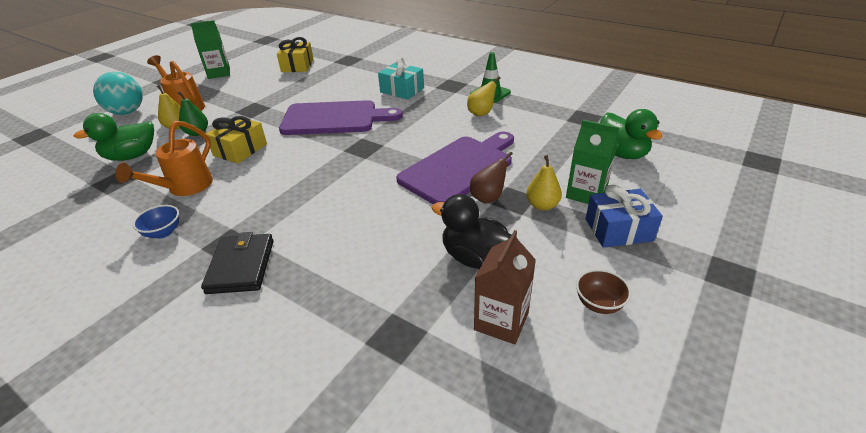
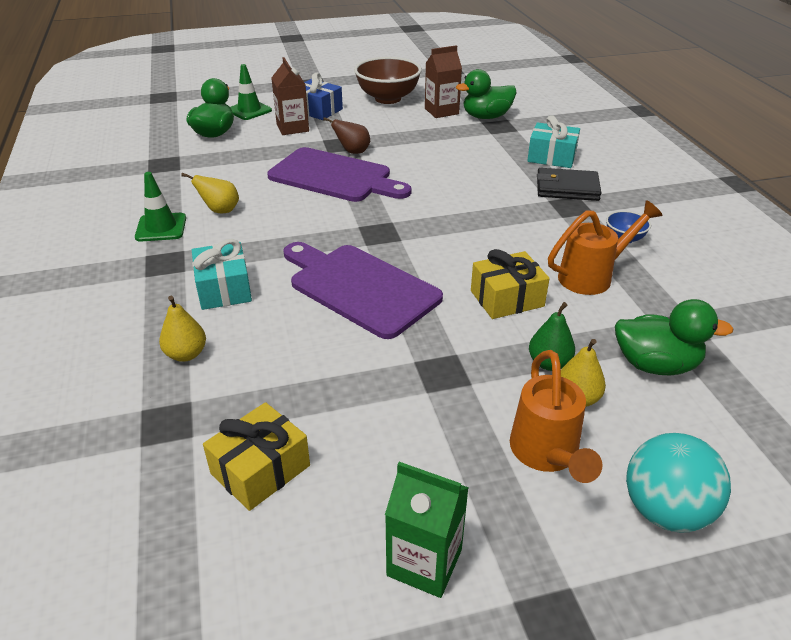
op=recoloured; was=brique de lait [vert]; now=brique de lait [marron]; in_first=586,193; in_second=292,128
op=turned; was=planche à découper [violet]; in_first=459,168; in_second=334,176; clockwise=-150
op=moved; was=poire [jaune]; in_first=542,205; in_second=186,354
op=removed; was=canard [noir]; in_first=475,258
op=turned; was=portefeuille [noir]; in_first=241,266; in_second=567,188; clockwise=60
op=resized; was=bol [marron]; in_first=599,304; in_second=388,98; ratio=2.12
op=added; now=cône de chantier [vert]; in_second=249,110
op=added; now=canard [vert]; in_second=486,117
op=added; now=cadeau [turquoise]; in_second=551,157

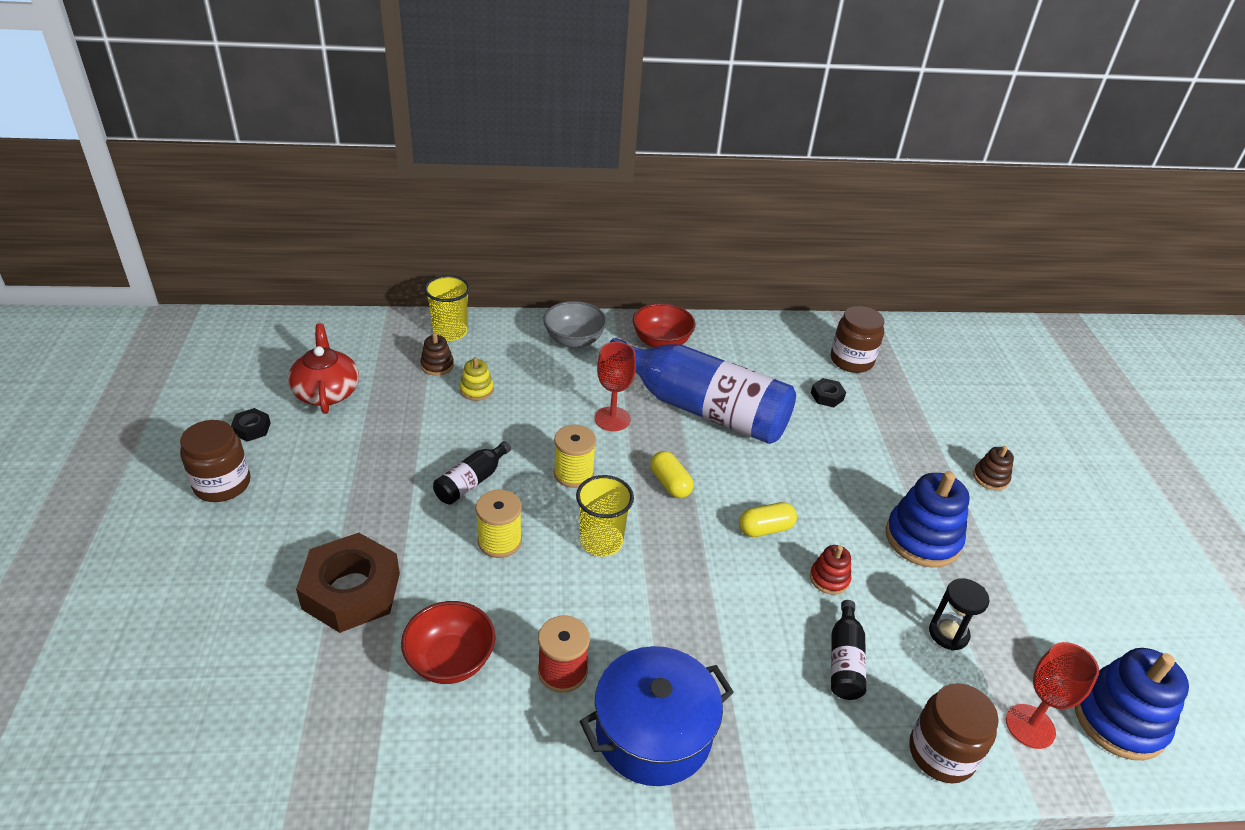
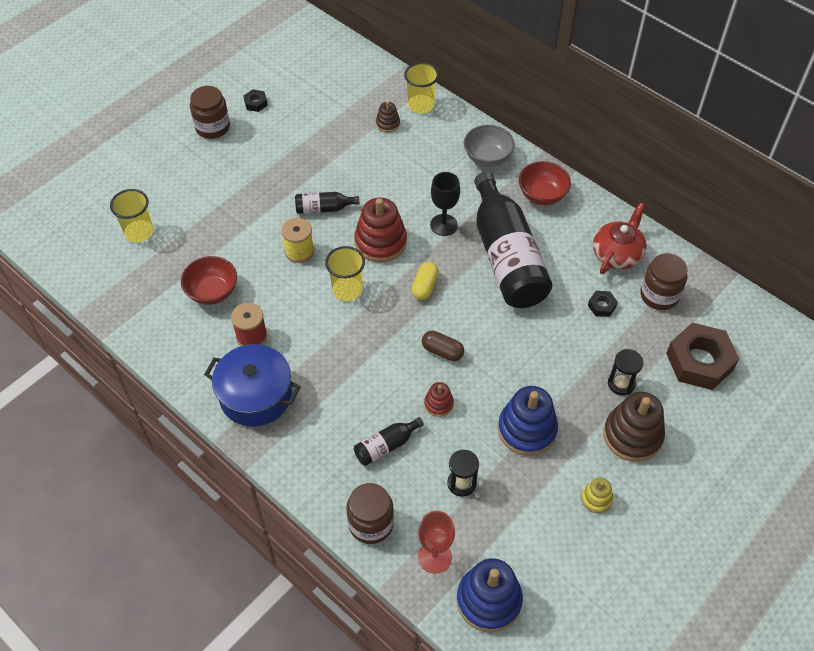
op=moved; was=théière [rouge]; in_first=327,392; in_second=617,254
op=recoloured; was=bouteille [bleu]; now=bouteille [noir]; in_first=703,409; in_second=506,257
op=recoloured; was=verre à pied [rouge]; now=verre à pied [noir]; in_first=612,419; in_second=443,225
op=moved; was=jouet à empiler [jaune]; in_first=476,390; in_second=596,499
op=replaced; was=bobine [jaune]; now=jouet à empiler [rouge]; in_first=573,473; in_second=380,242
op=resized; was=jouet à empiler [marron]; in_first=990,478; in_second=632,435; ratio=1.98
op=recoloured; was=gélule [jaune]; now=gélule [marron]; in_first=765,529; in_second=442,351
op=moved; was=écrou [marron]; in_first=351,591; in_second=699,361
op=added; now=gobelet [jaune]; in_second=139,232
op=added; now=sablier [noir]; in_second=621,384

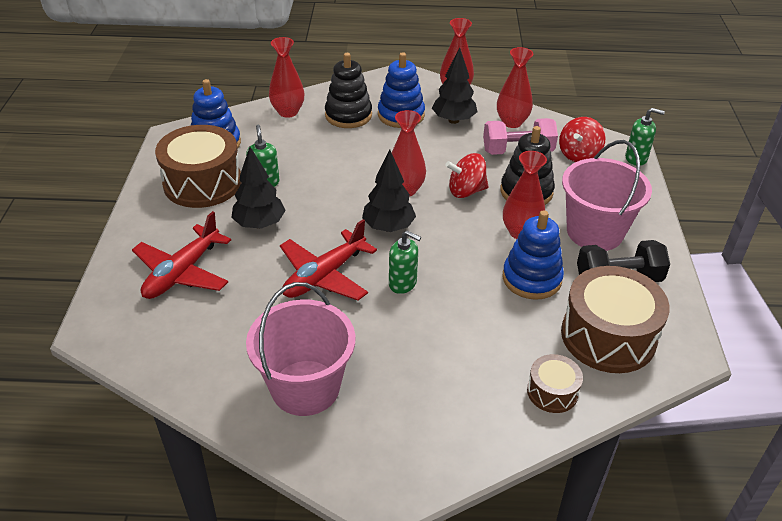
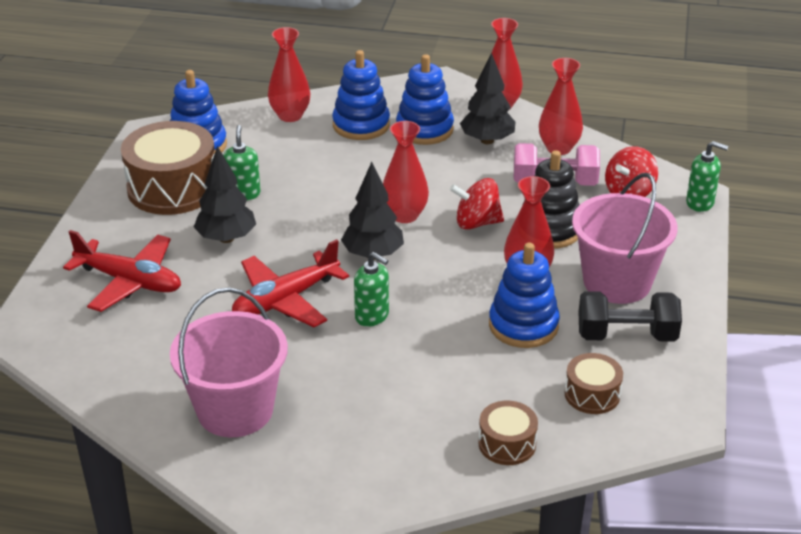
op=recoloured; was=jouet à empiler [noir]; now=jouet à empiler [bleu]; in_first=348,115; in_second=361,125
op=turned; was=avion [rouge]; in_first=182,272; in_second=129,281; clockwise=-105
op=resized; was=tambour [marron]; in_first=608,336; in_second=592,394; ratio=0.51

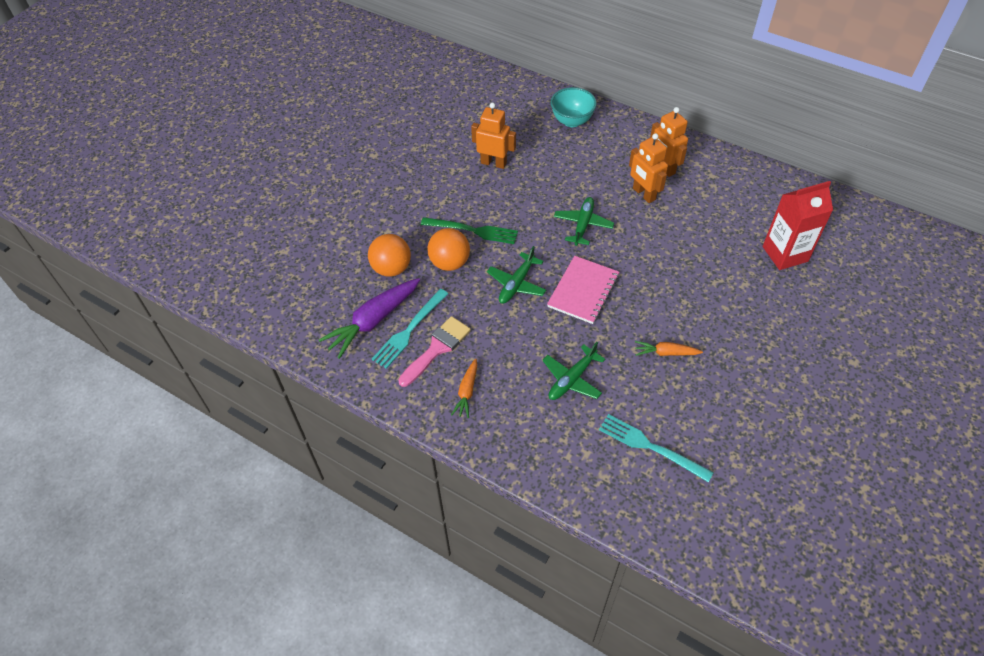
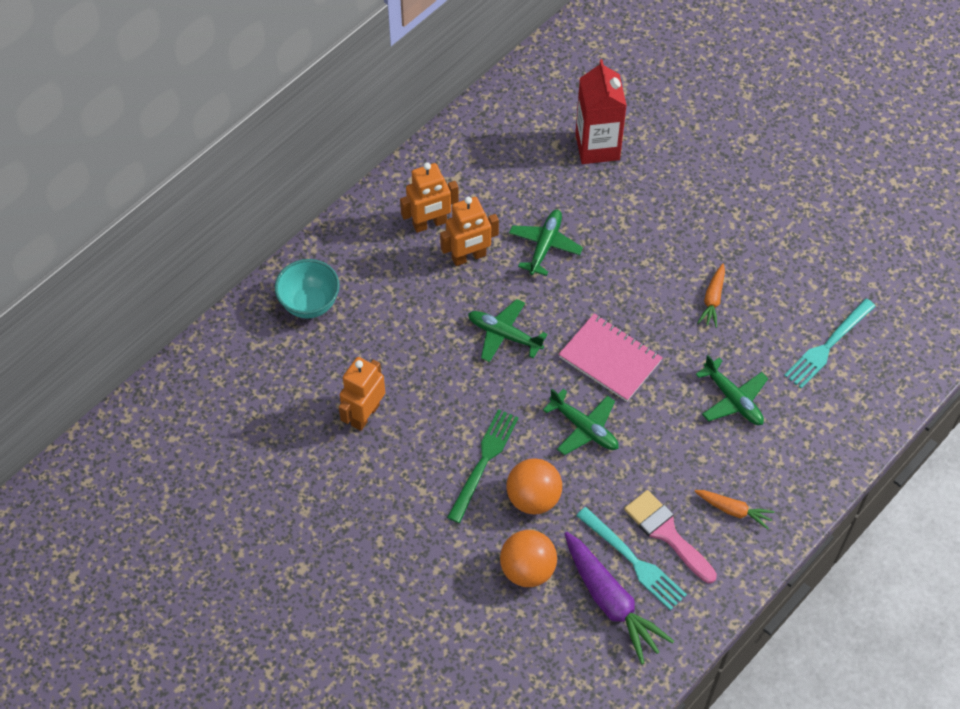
op=added; now=avion [vert]; in_second=545,245

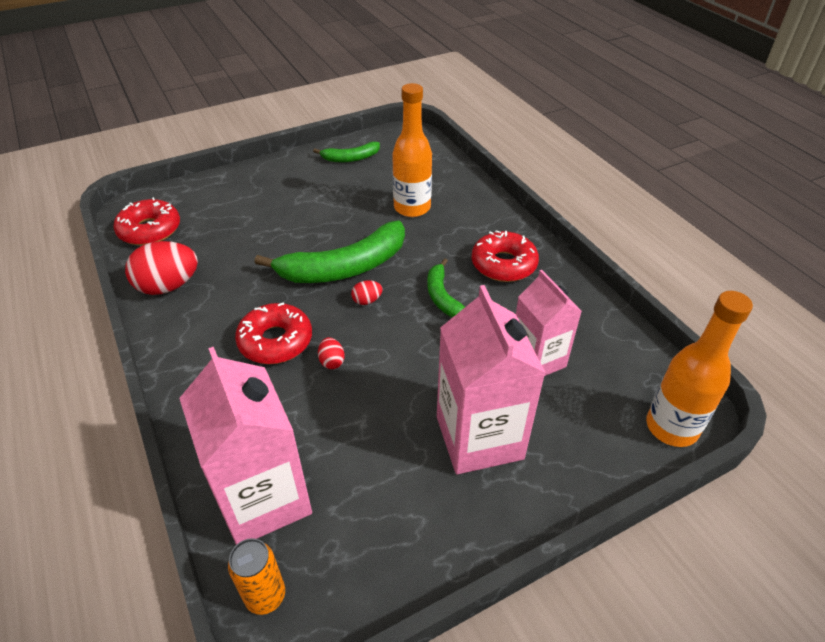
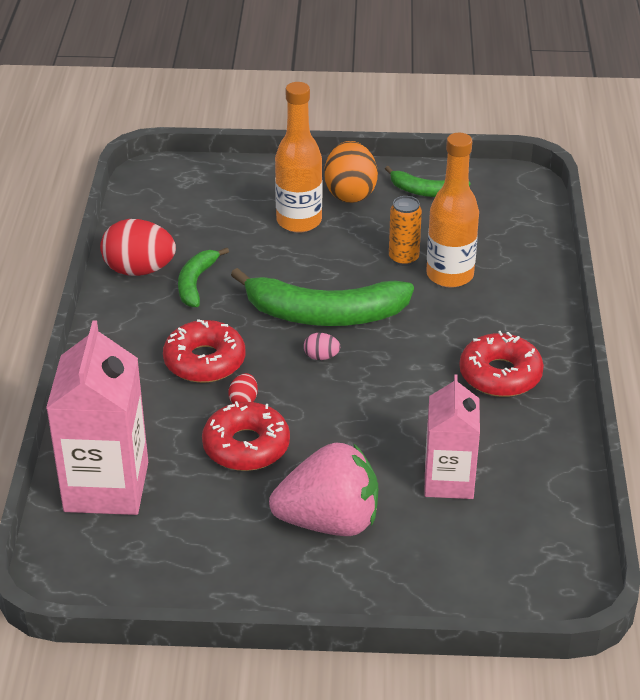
op=moved; was=beignet [rouge]; in_first=150,230; in_second=246,446
op=moved; was=banane [vert]; in_first=442,297; in_second=196,283
op=recoloured; was=œuf [rouge]; now=œuf [rose]; in_first=367,301; in_second=321,357
op=replaced; was=brique de lait [rose]; now=fraise [rose]; in_first=479,437; in_second=329,521
op=moved; was=bouteille [orange]; in_first=671,427; in_second=299,221
op=moved; was=canette [orange]; in_first=265,596; in_second=403,258
op=added; now=œuf [orange]; in_second=350,193

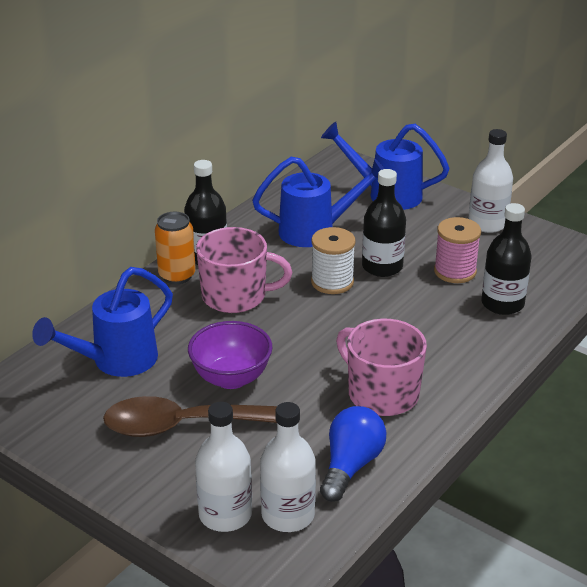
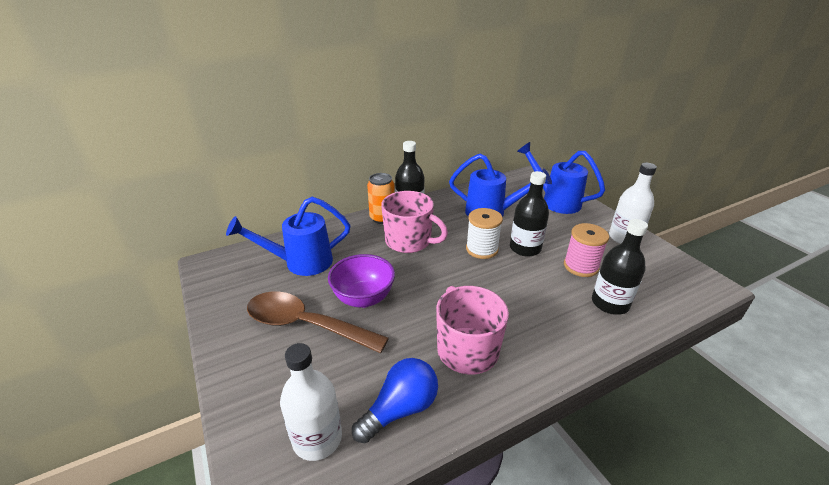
op=removed; was=bouteille [blanc]; in_first=225,514

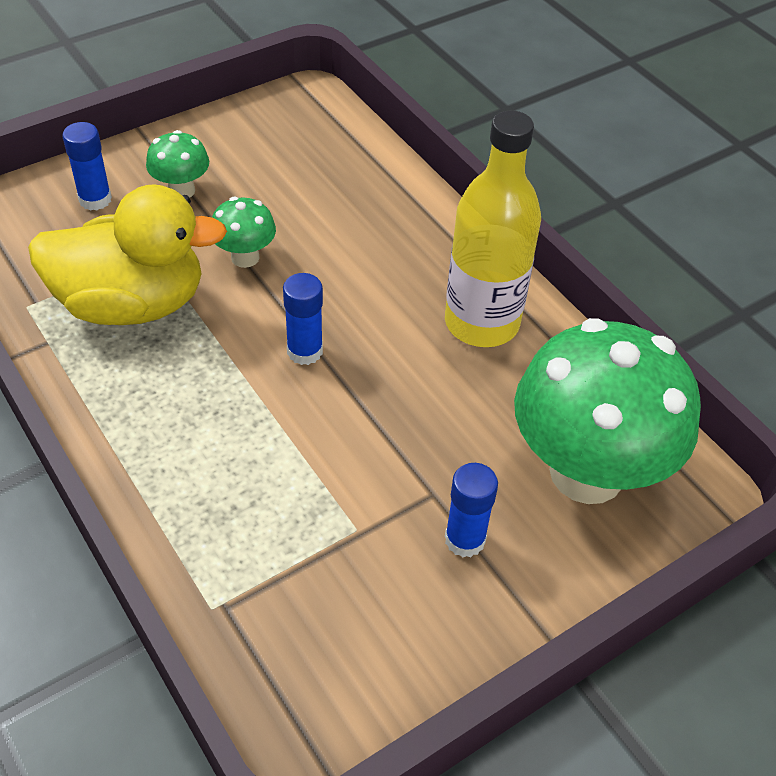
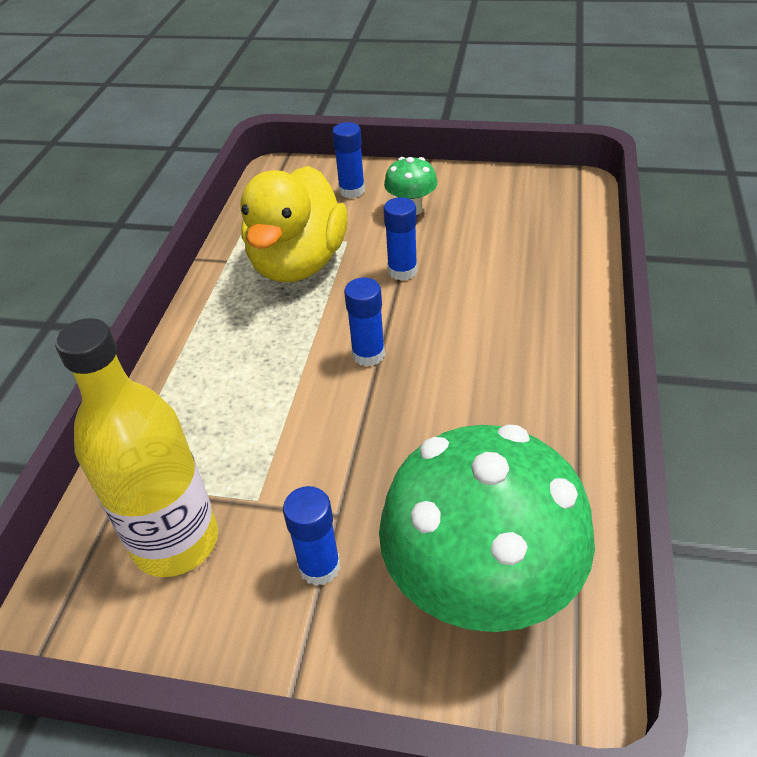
op=moved; was=bouteille [jaune]; in_first=481,323; in_second=176,541
op=turned; was=canard [jaune]; in_first=132,303; in_second=298,263; clockwise=60
op=replaced; was=champignon [vert]; now=bâton de colle [bleu]; in_first=245,257; in_second=402,271

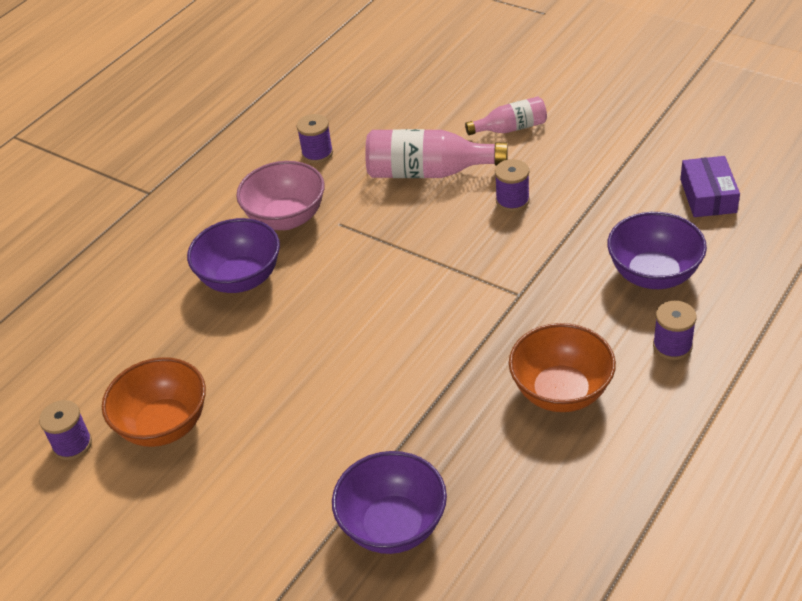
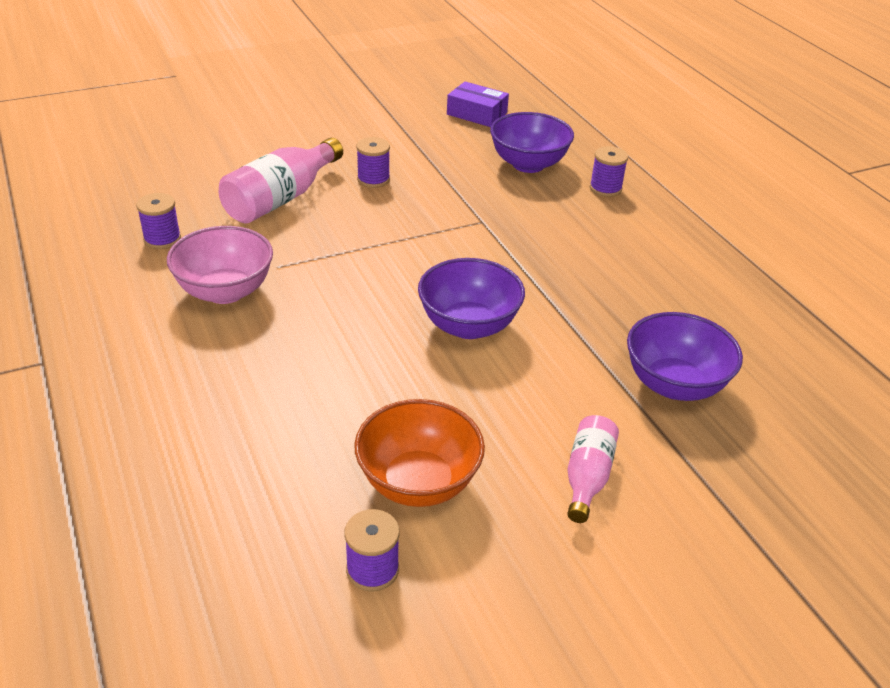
op=moved; was=bouteille [rose]; in_first=511,128; in_second=587,477
op=moved; was=bol [violet]; in_first=241,278; in_second=468,325
op=removed; was=bol [orange]; in_first=561,392

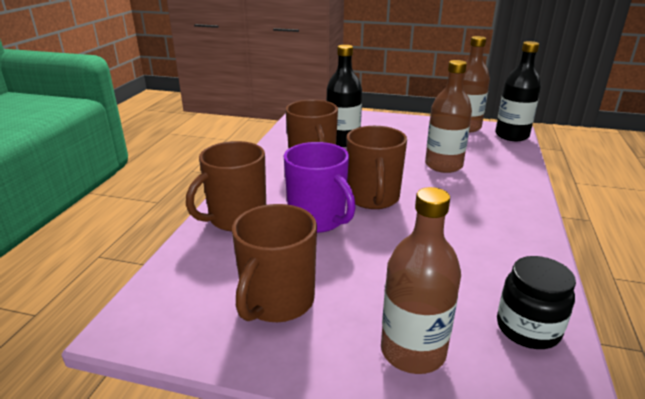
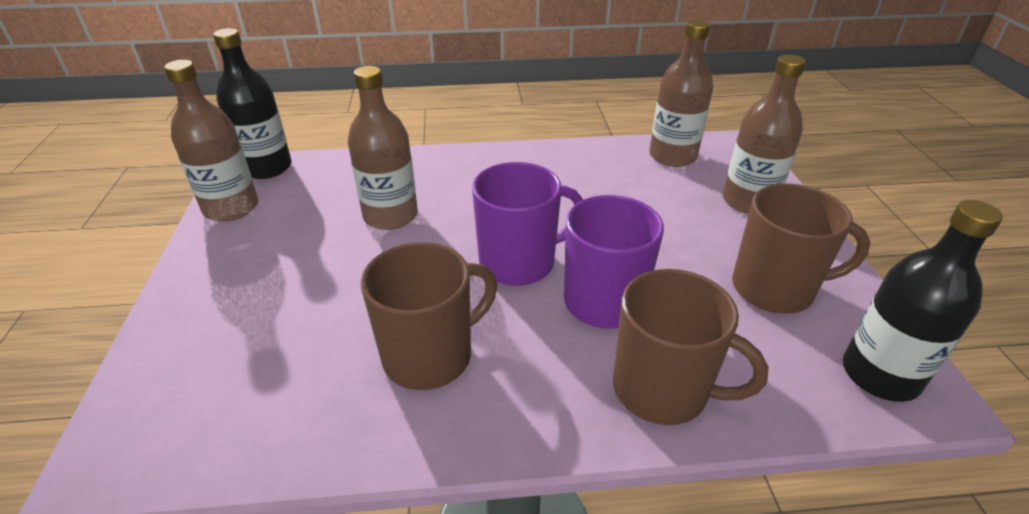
op=moved; was=bouteille [noir]; in_first=343,141; in_second=880,375
op=recoloured; was=tasse [marron]; now=tasse [violet]; in_first=373,198; in_second=519,262
op=replaced; was=bocal [noir]; now=bouteille [marron]; in_first=528,328; in_second=672,156

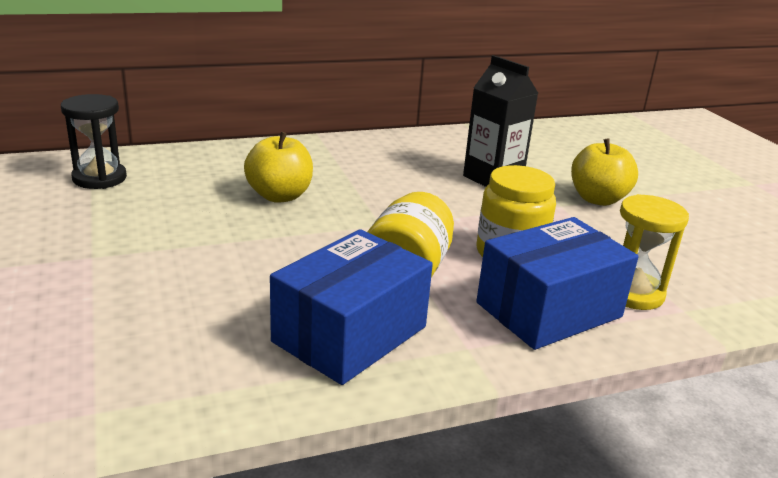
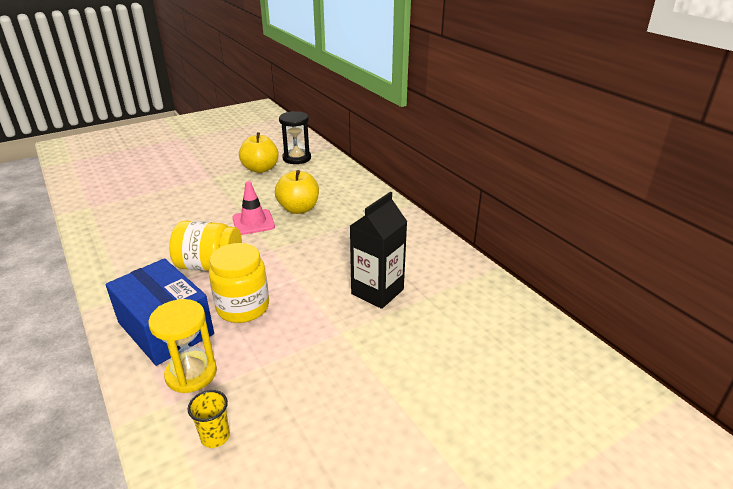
op=moved; was=pomme [jaune]; in_first=598,199; in_second=260,169
op=removed; was=boîte [bleu]; in_first=350,334
op=added; now=cône de chantier [rose]; in_second=253,222
op=added; now=gobelet [jaune]; in_second=215,437

